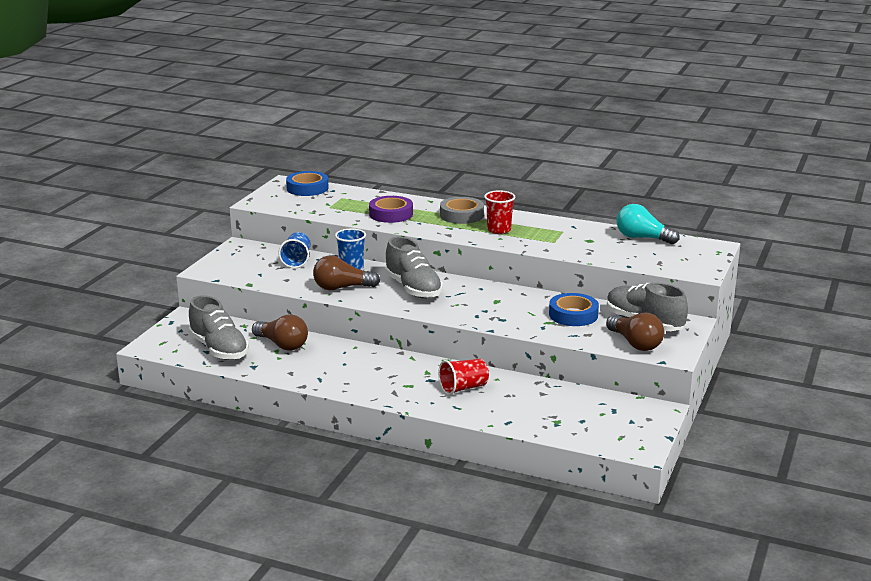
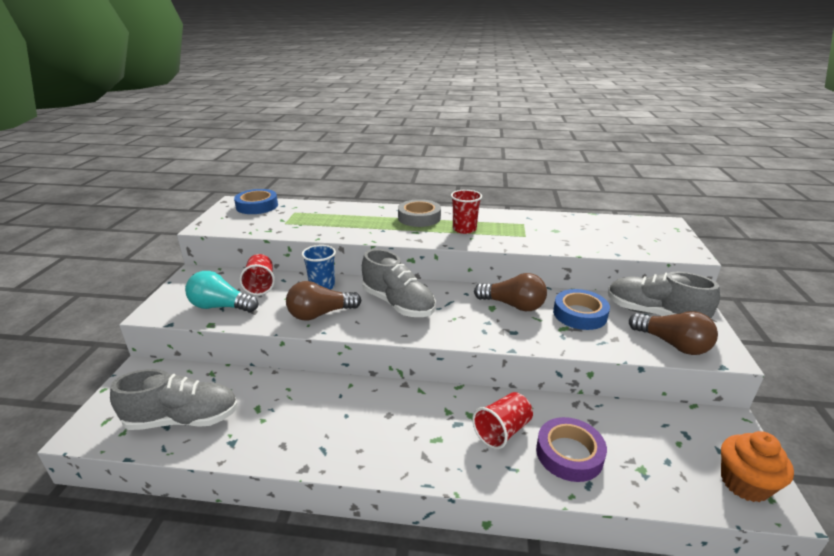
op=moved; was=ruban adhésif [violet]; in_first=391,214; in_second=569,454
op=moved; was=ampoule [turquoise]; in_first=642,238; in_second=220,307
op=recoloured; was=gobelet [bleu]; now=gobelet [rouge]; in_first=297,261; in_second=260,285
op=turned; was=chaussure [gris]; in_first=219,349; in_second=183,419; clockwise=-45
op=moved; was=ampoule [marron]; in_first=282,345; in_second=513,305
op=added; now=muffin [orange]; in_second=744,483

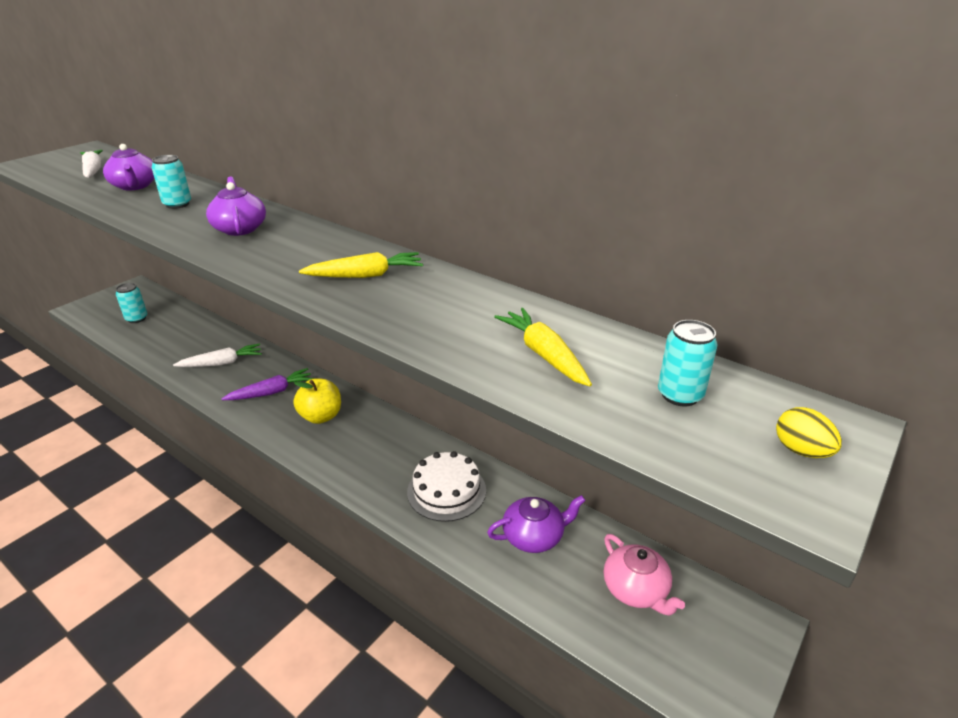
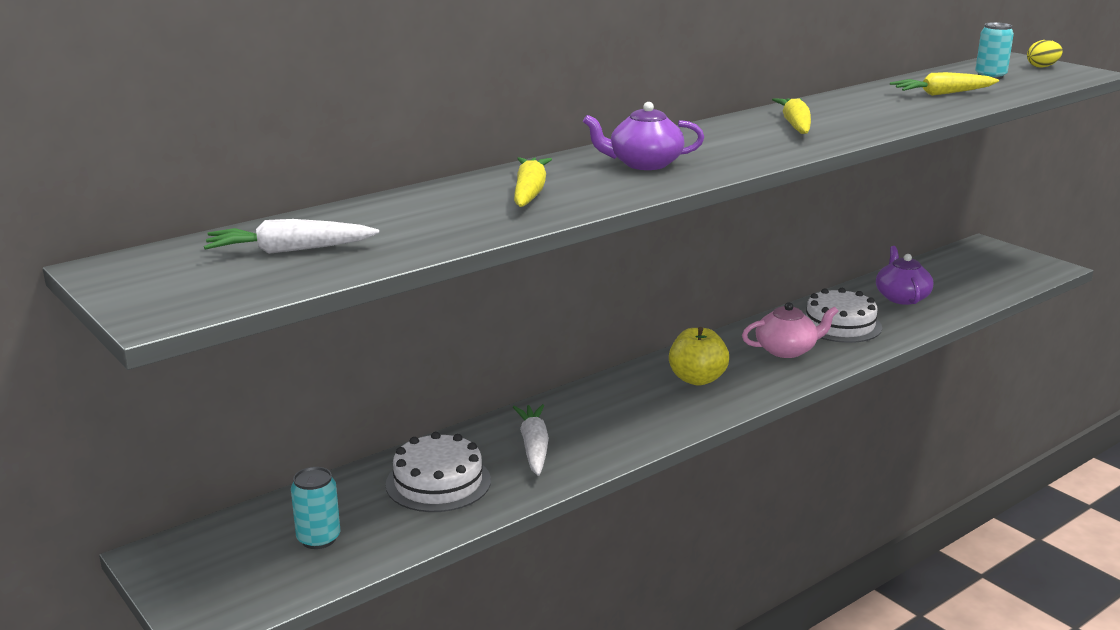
op=removed; was=théière [violet]; in_first=135,186
op=replaced; was=canette [turquoise]; now=carotte [jaune]; in_first=177,204; in_second=530,192
op=removed; was=carotte [violet]; in_first=271,392
op=moved; was=théière [rose]; in_first=636,590; in_second=786,350
op=added; now=gâteau [blanc]; in_second=438,482

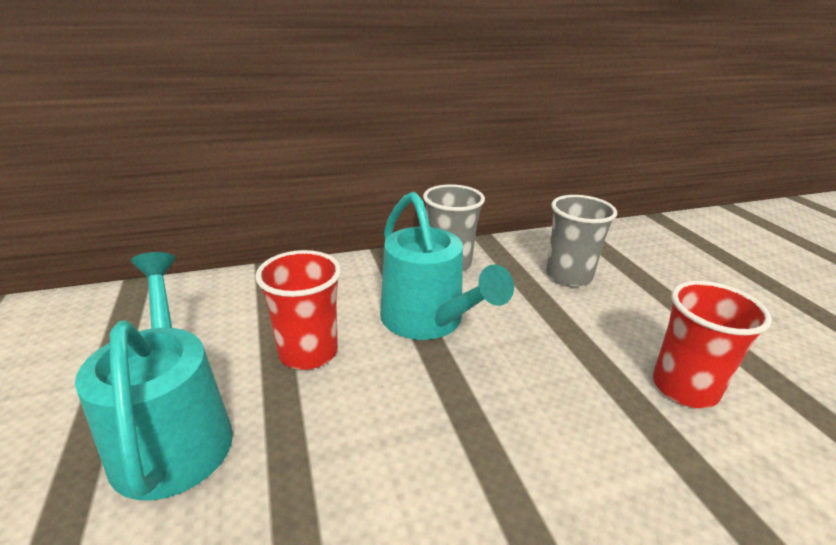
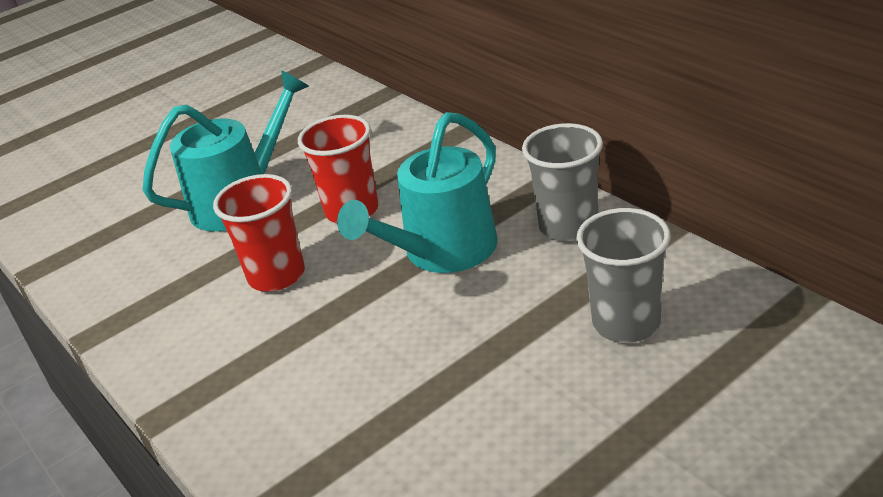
op=moved; was=gobelet [rouge]; in_first=684,388; in_second=276,275

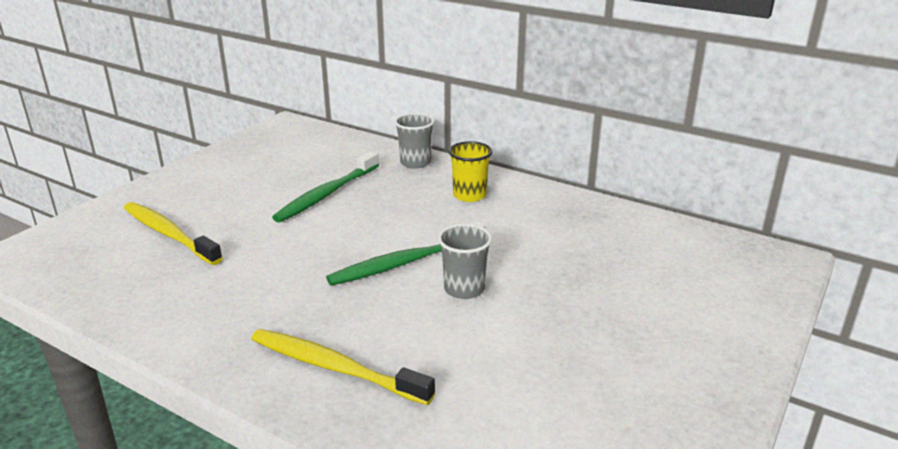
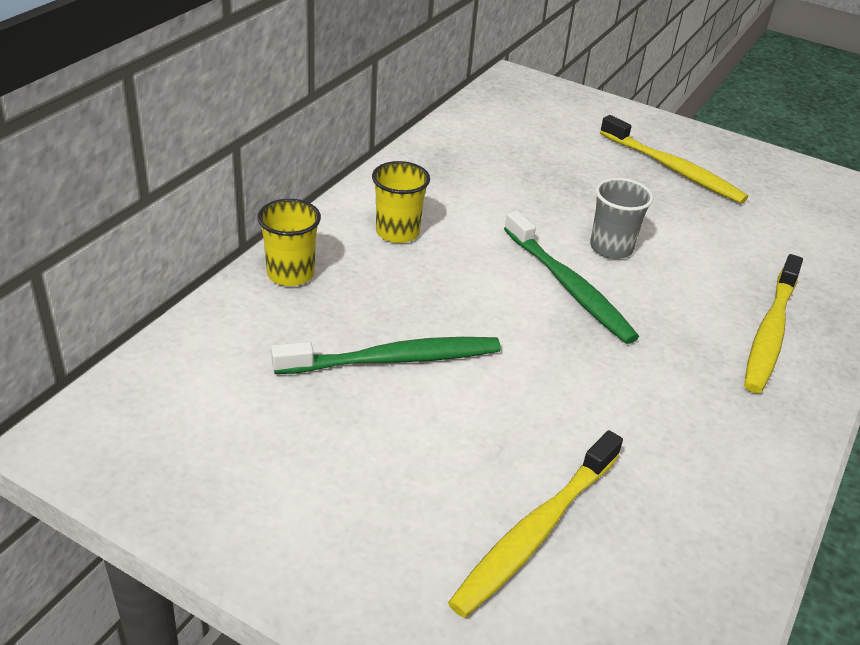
op=recoloured; was=gobelet [gris]; now=gobelet [jaune]; in_first=415,163; in_second=290,274
op=turned; was=brosse à dents [vert]; in_first=327,194; in_second=393,359; clockwise=-45
op=added; now=brosse à dents [jaune]; in_second=672,168

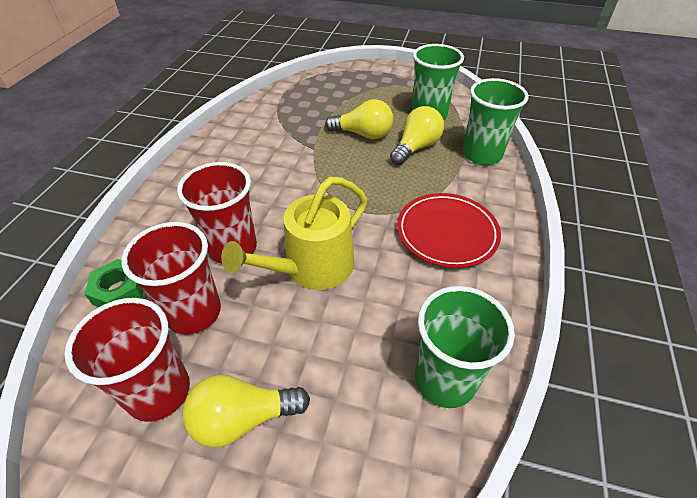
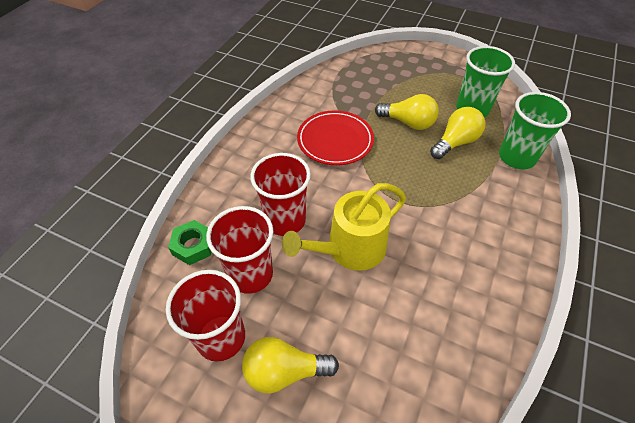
op=moved; was=assiette [rouge]; in_first=447,233; in_second=335,140
op=removed; was=gobelet [vert]; in_first=445,379

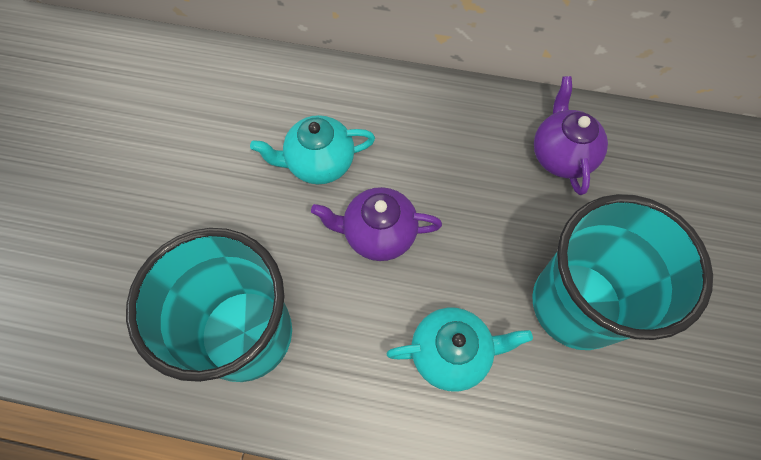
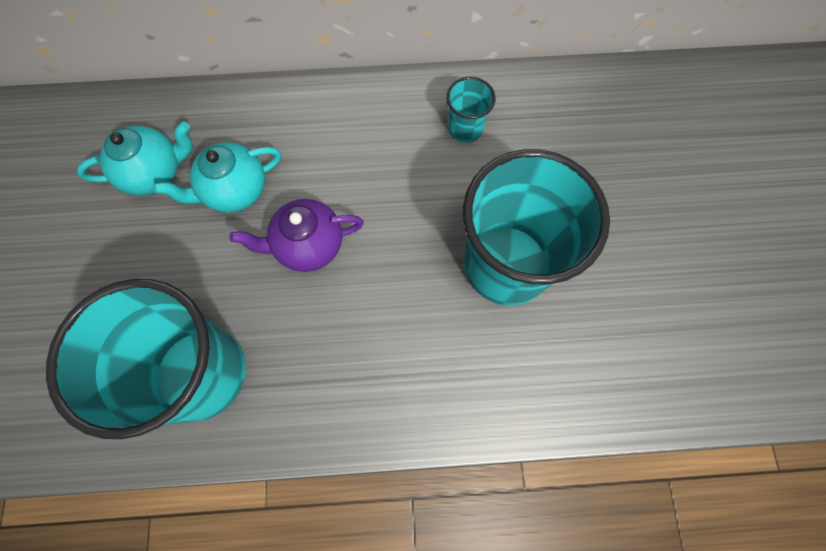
op=replaced; was=théière [violet]; now=gobelet [turquoise]; in_first=561,155; in_second=465,128
op=moved; was=théière [turquoise]; in_first=451,353; in_second=155,173

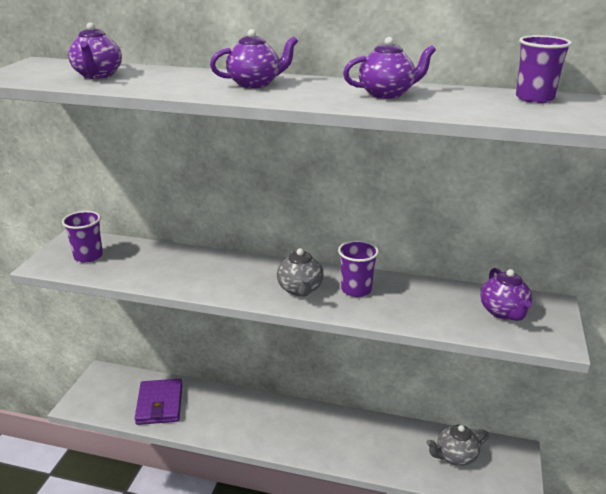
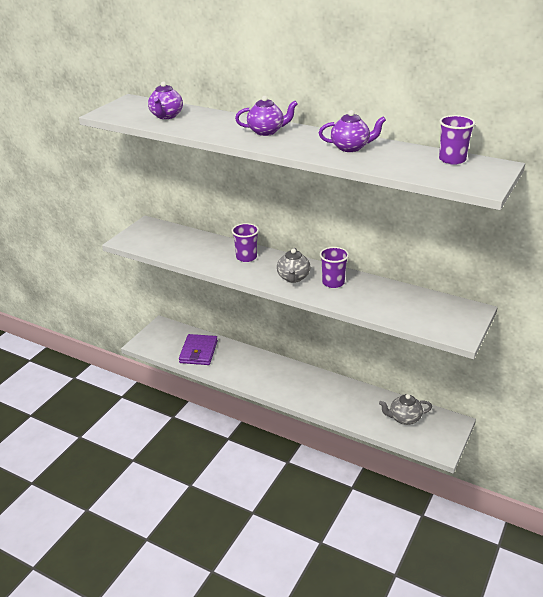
op=moved; was=gobelet [violet]; in_first=88,256; in_second=246,257
op=removed; was=théière [violet]; in_first=503,312

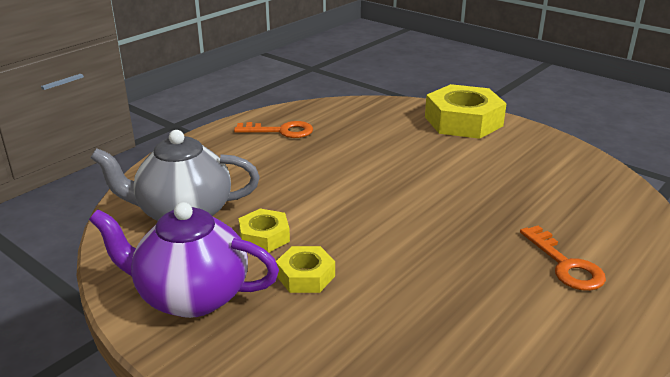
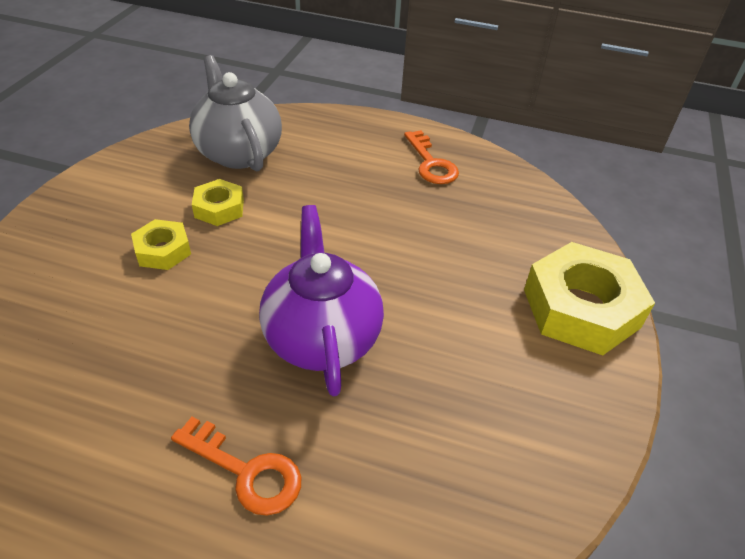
op=moved; was=théière [violet]; in_first=191,296; in_second=321,337
op=turned; was=clé [orange]; in_first=565,265; in_second=246,471; clockwise=-105

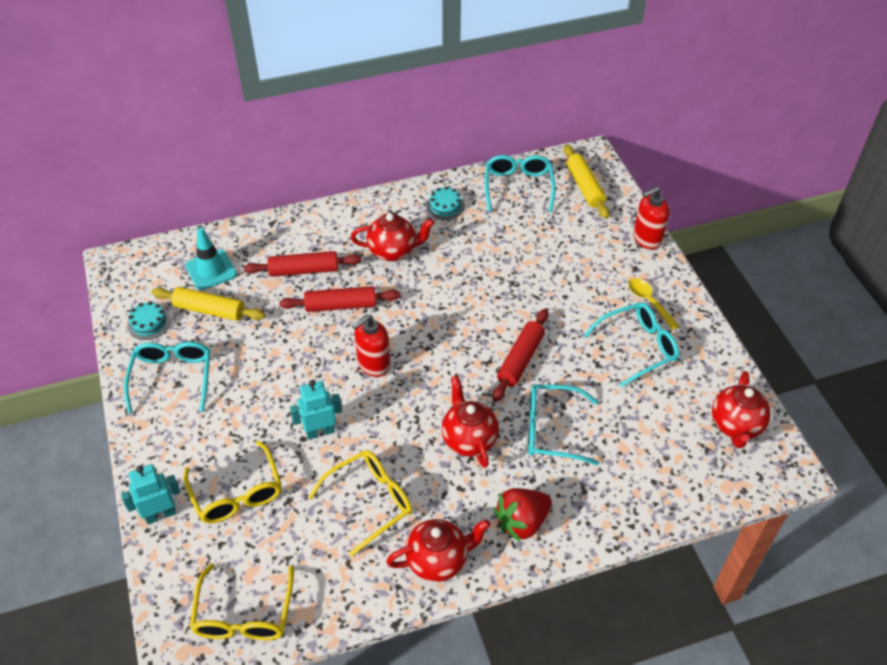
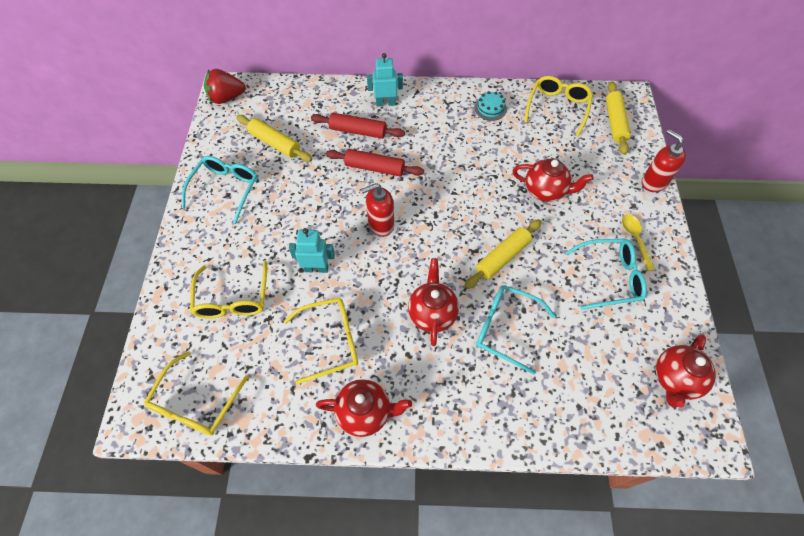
op=recoloured; was=lunettes [turquoise]; now=lunettes [jaune]; in_first=518,187; in_second=557,108
op=turned; was=distributeur de savon [rouge]; in_first=647,239; in_second=653,182; clockwise=60
op=moved; was=théière [rouge]; in_first=393,251; in_second=545,191
op=removed; was=cône de chantier [turquoise]; in_first=211,270
op=removed; was=gâteau [turquoise]; in_first=149,323
op=recoloured; was=rouleau à pâtisserie [rouge]; now=rouleau à pâtisserie [jaune]; in_first=520,360; in_second=502,257
op=moved; was=robot [turquoise]; in_first=160,514; in_second=385,103
op=moved; was=fraise [rouge]; in_first=522,522; in_second=226,98

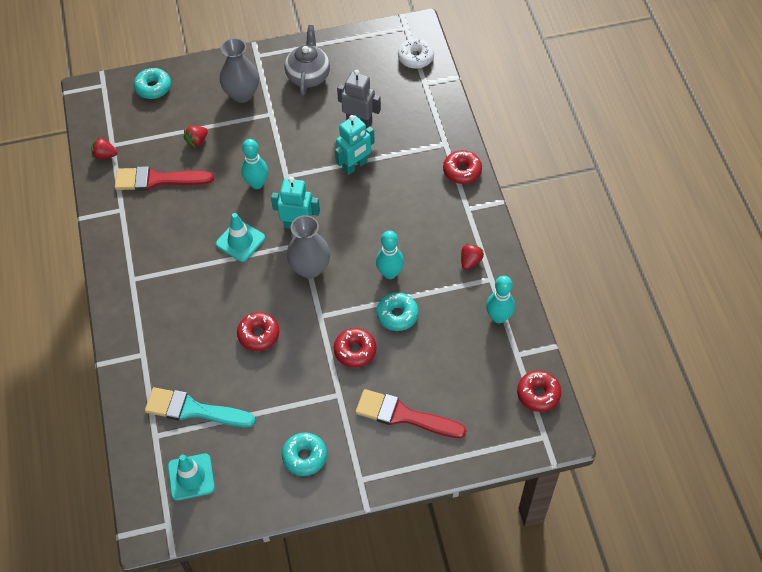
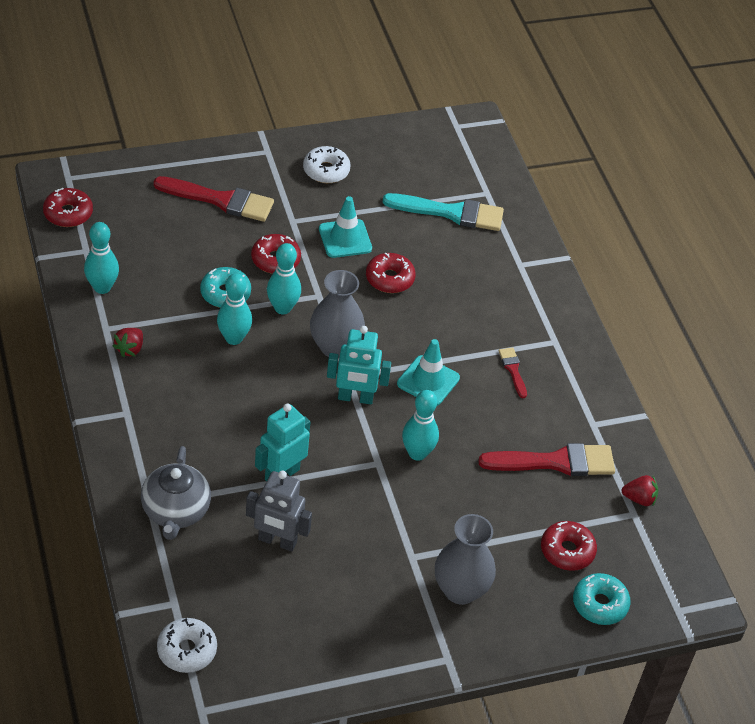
op=moved; was=théière [gris]; in_first=308,75; in_second=175,512
op=removed; was=fraise [rouge]; in_first=197,141
op=moved; was=beignet [rouge]; in_first=462,171; in_second=567,551
op=recoloured; was=beignet [turquoise]; now=beignet [blanc]; in_first=304,457; in_second=326,170
op=moved; was=cône de chantier [turquoise]; in_first=191,477; in_second=345,239
op=added; now=quille [turquoise]; in_second=282,308
op=added; now=pinceau [rouge]; in_second=513,370

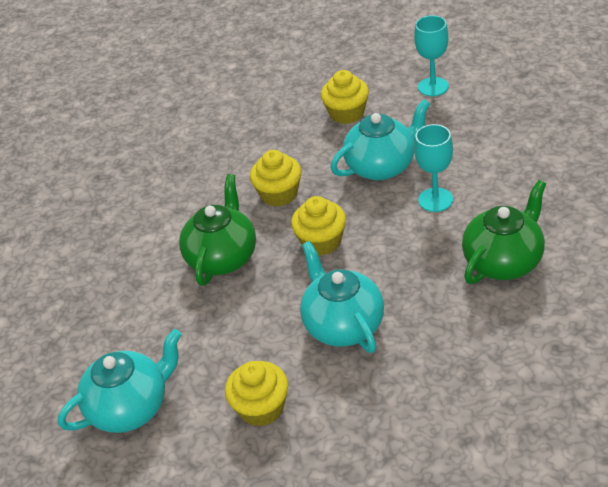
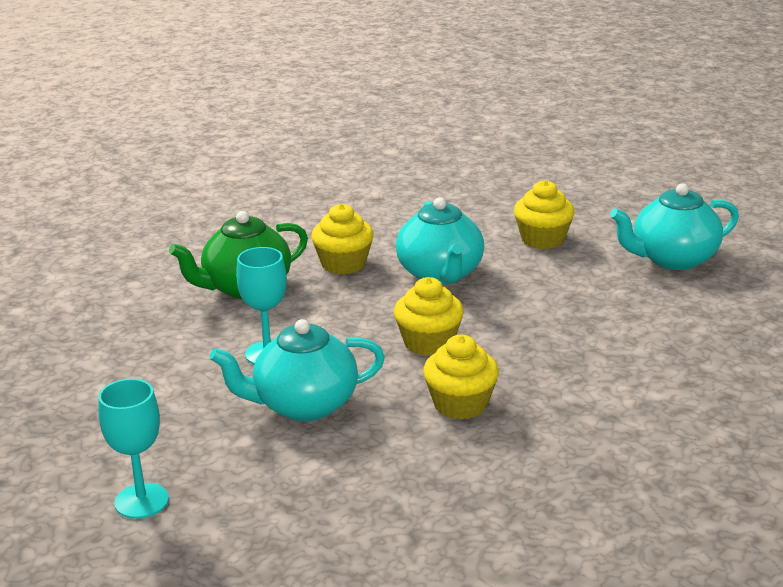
op=moved; was=muffin [jaune]; in_first=347,113; in_second=343,264
op=removed; was=théière [vert]; in_first=223,257

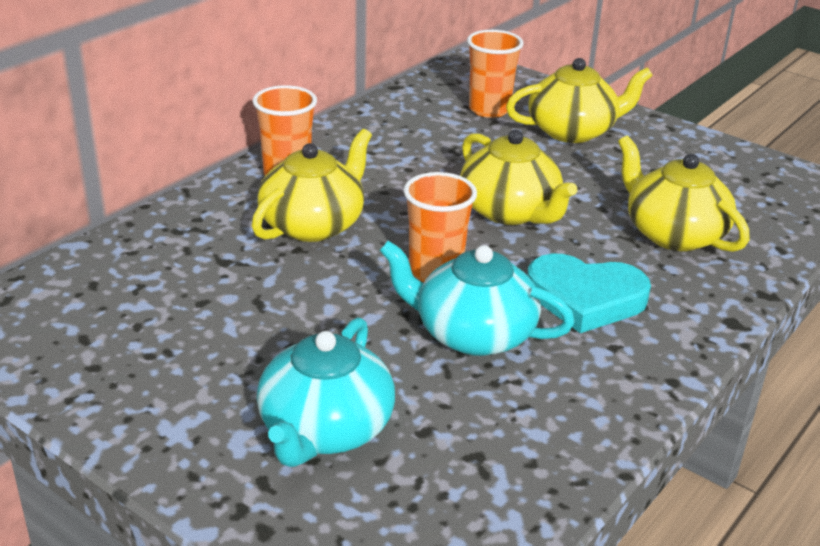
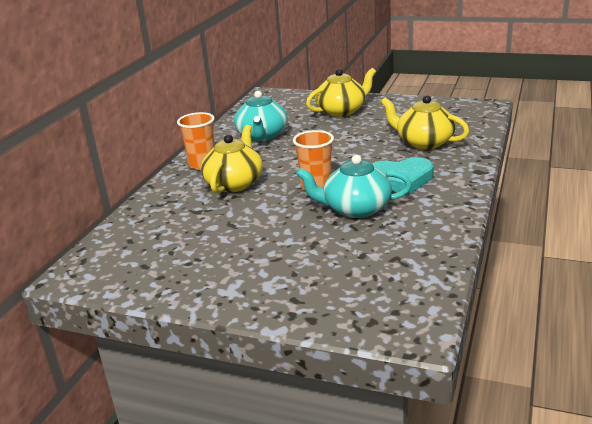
op=removed; was=gobelet [orange]; in_first=489,109
op=removed; was=théière [jaune]; in_first=510,211
op=moved; was=théière [turquoise]; in_first=324,429; in_second=262,136

